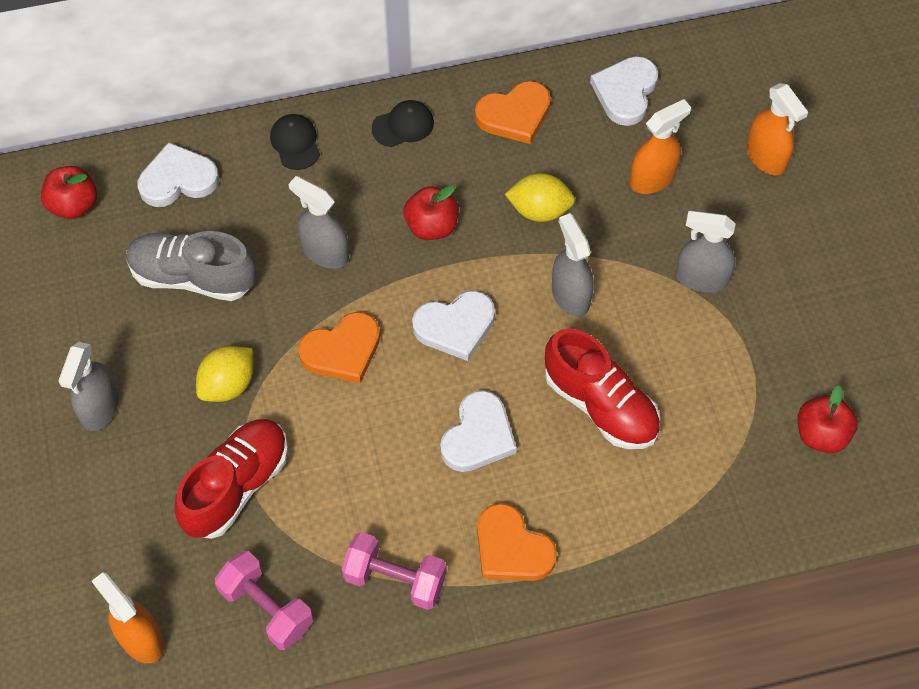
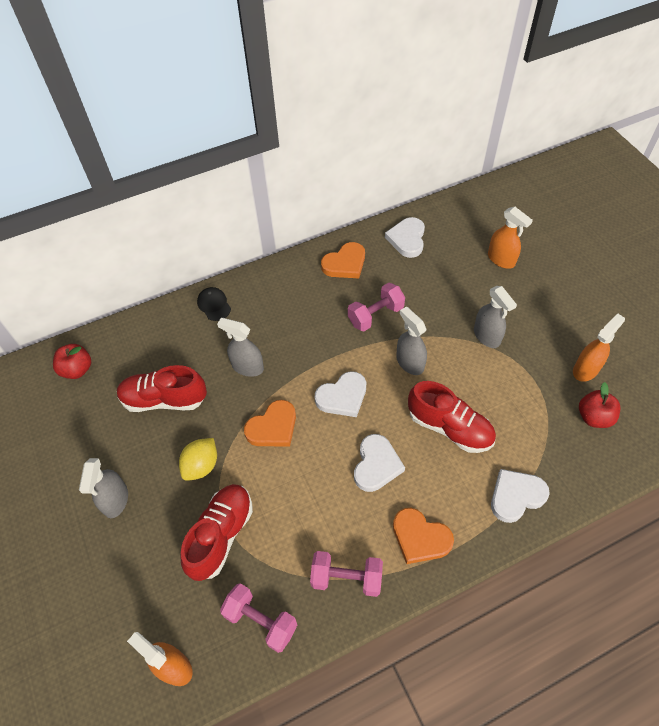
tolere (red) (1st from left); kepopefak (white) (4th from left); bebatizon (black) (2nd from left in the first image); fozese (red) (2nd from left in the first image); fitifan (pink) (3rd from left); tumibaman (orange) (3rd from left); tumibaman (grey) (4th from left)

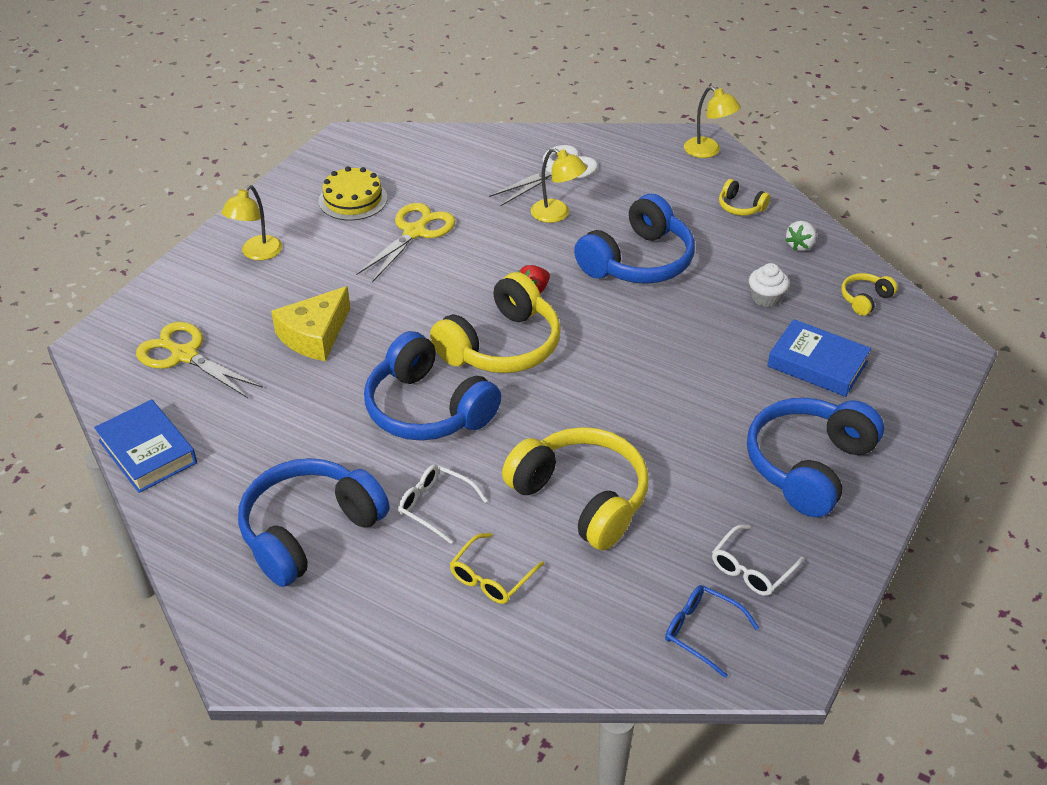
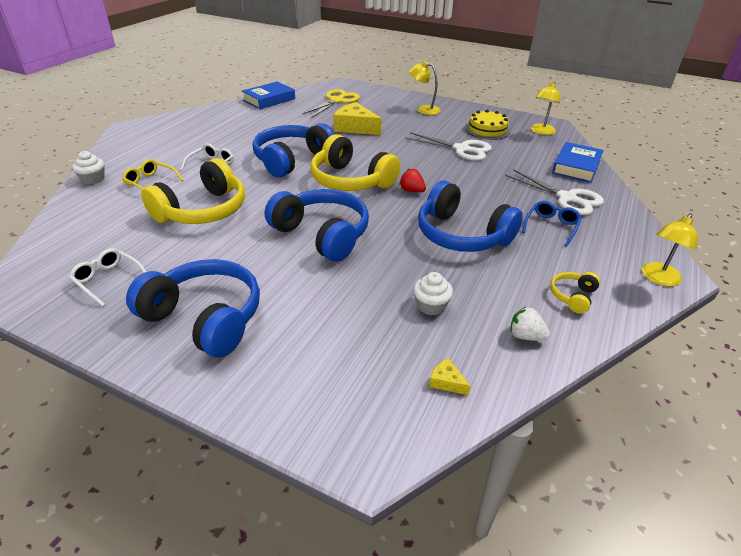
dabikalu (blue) (3rd from left); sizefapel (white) (1st from left); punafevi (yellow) (2nd from left); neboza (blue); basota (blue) (2nd from left); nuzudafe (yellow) (2nd from left); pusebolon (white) (1st from left)

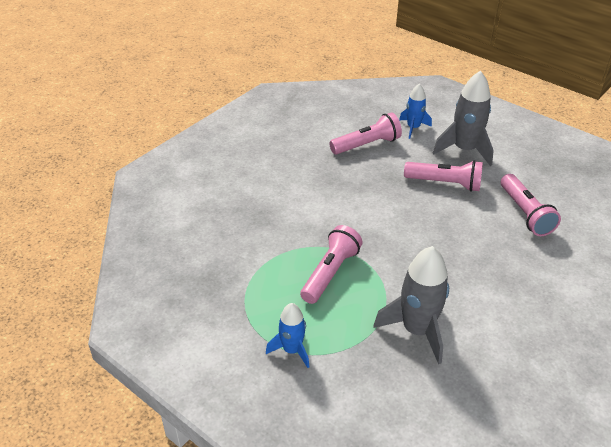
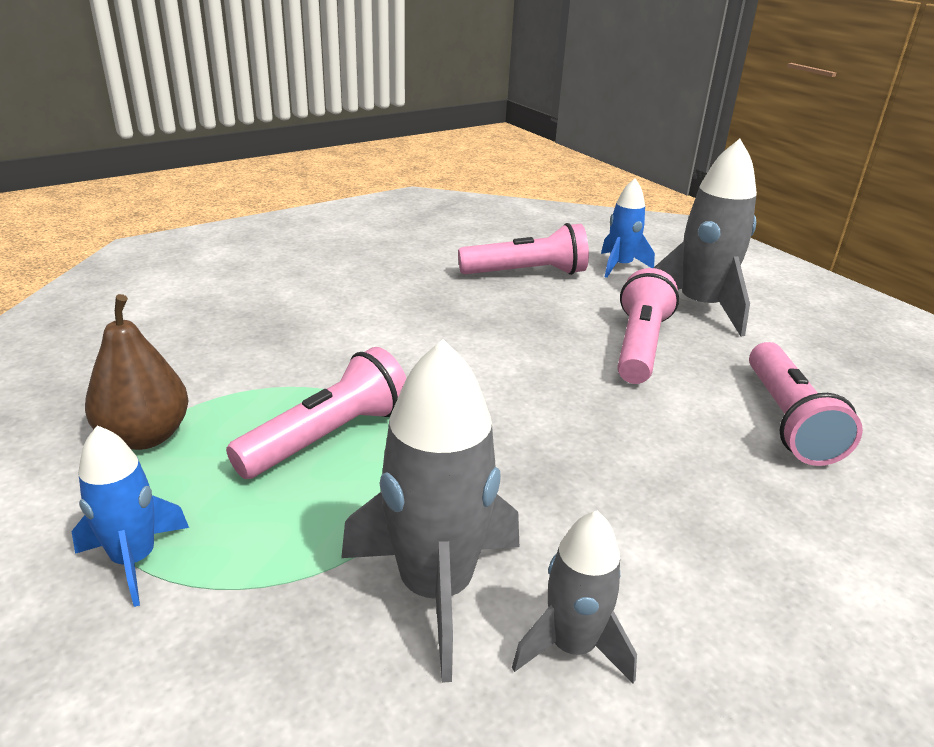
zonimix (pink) (3rd from left); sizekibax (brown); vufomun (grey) (2nd from left)

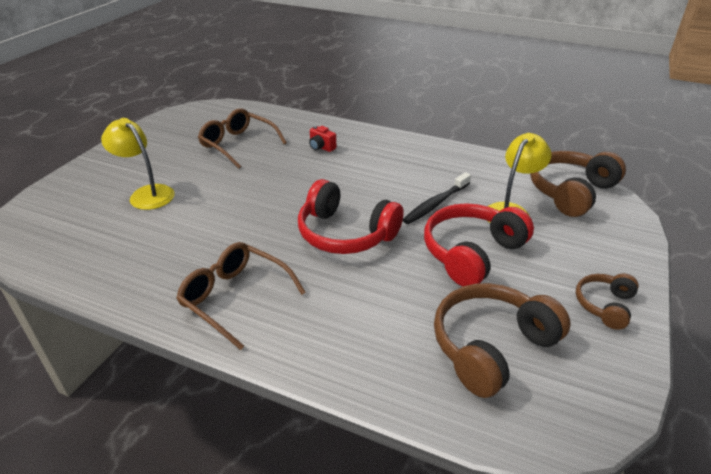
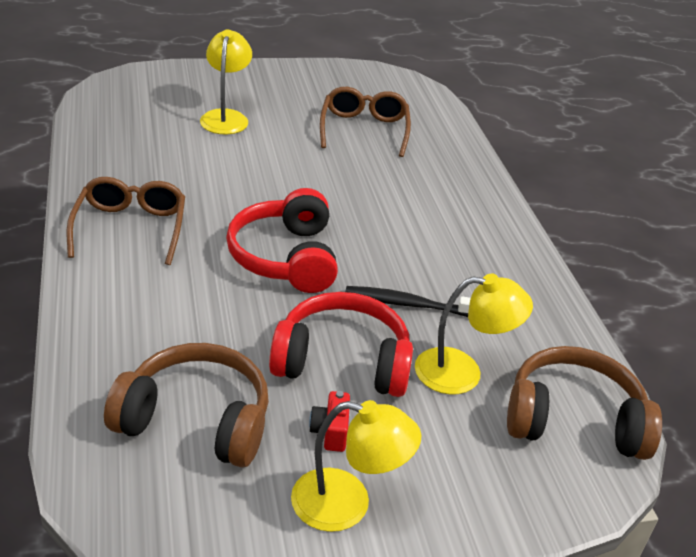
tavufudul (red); punafevi (yellow) (2nd from left)

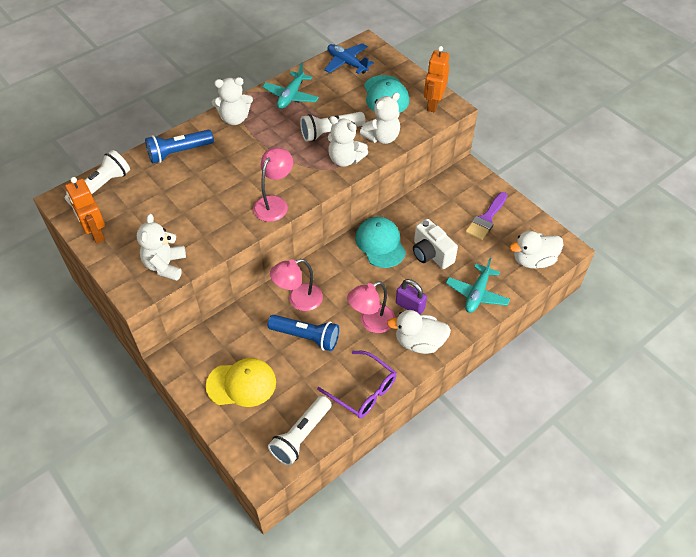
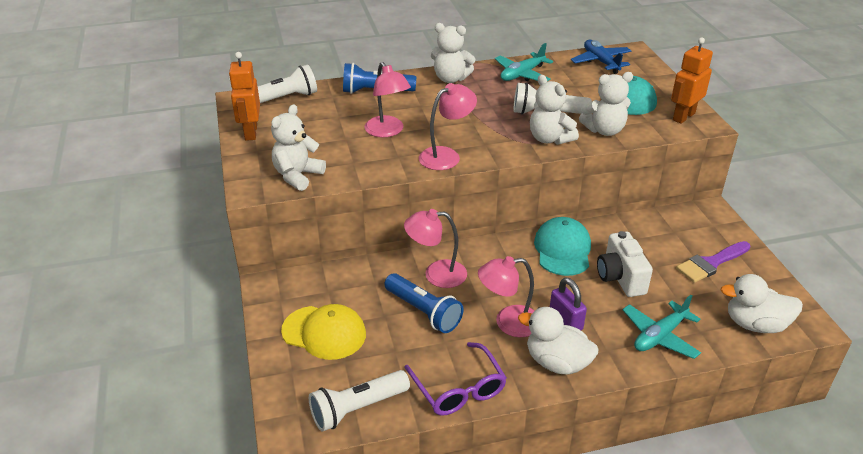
punafevi (pink) (1st from left)

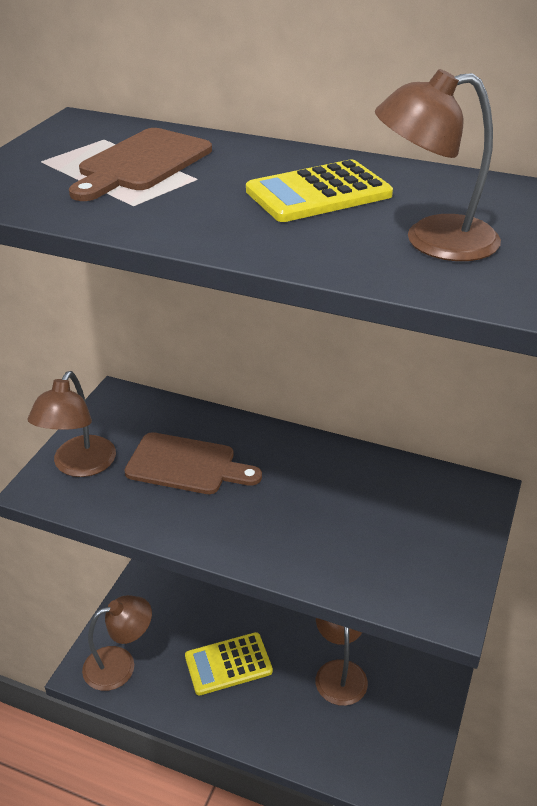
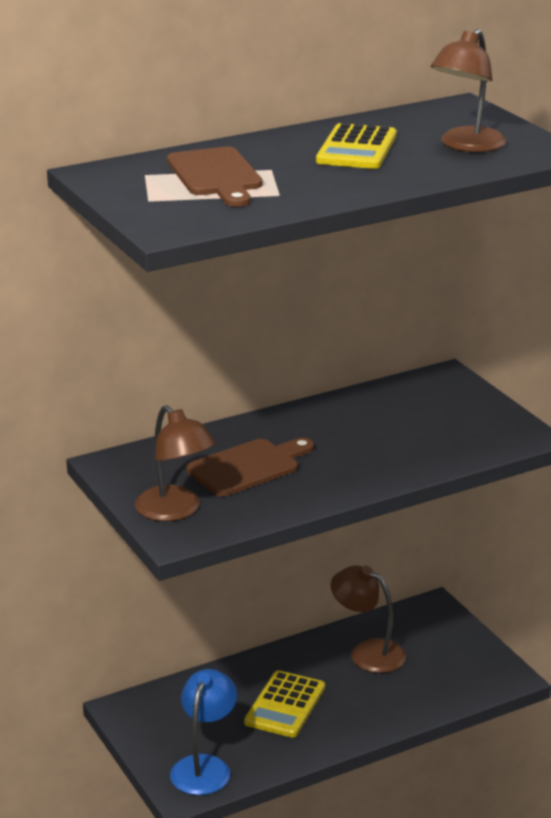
punafevi (blue)

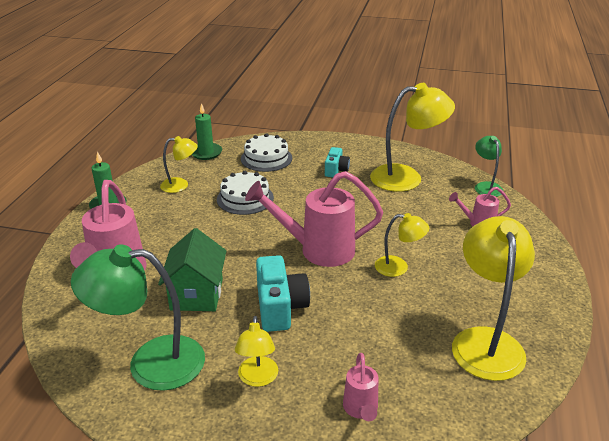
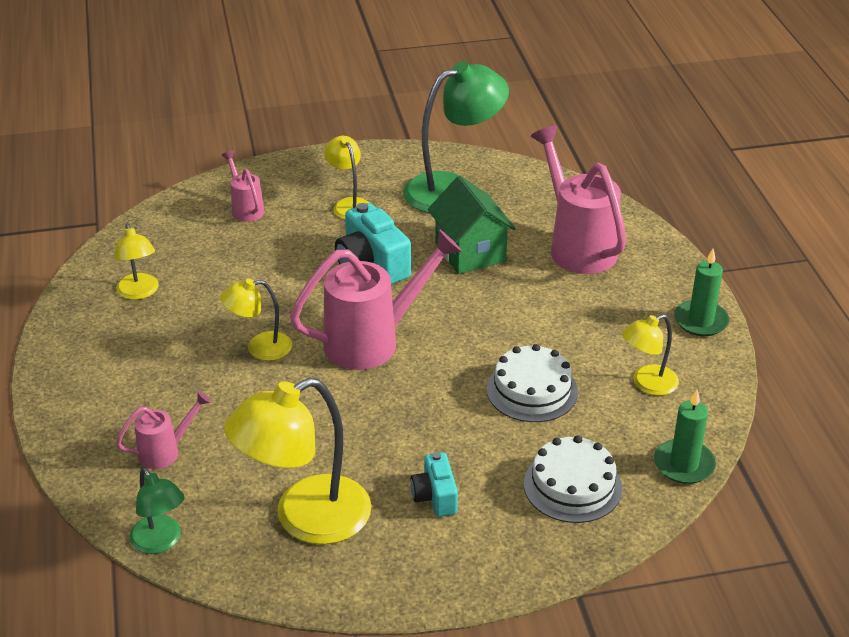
punafevi (yellow) (1st from left)

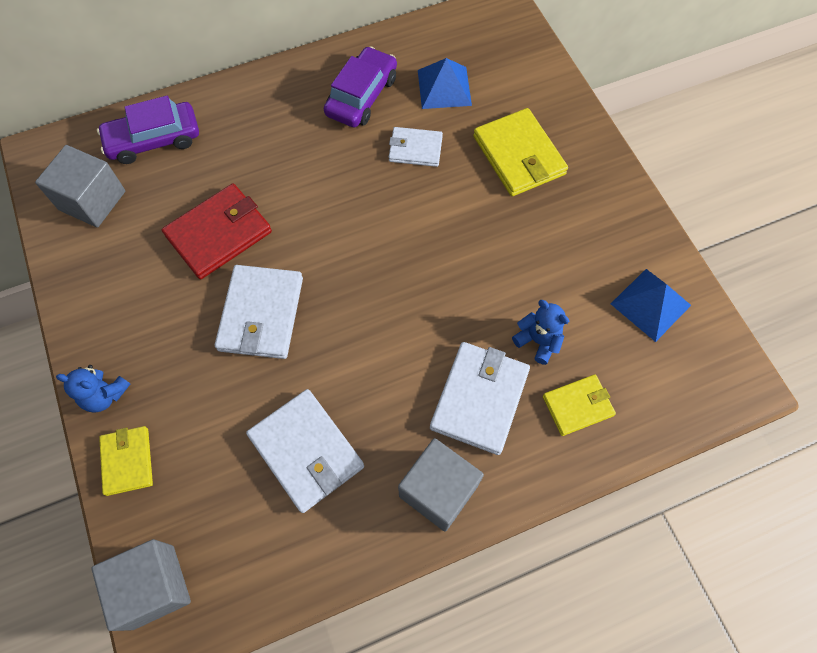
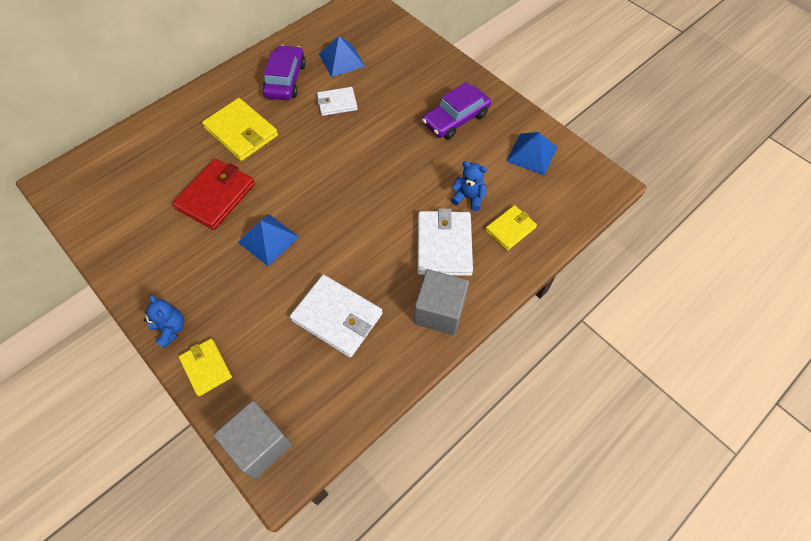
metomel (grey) (1st from left in the first image); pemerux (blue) (1st from left); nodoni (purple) (2nd from left); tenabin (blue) (1st from left); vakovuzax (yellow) (2nd from left)

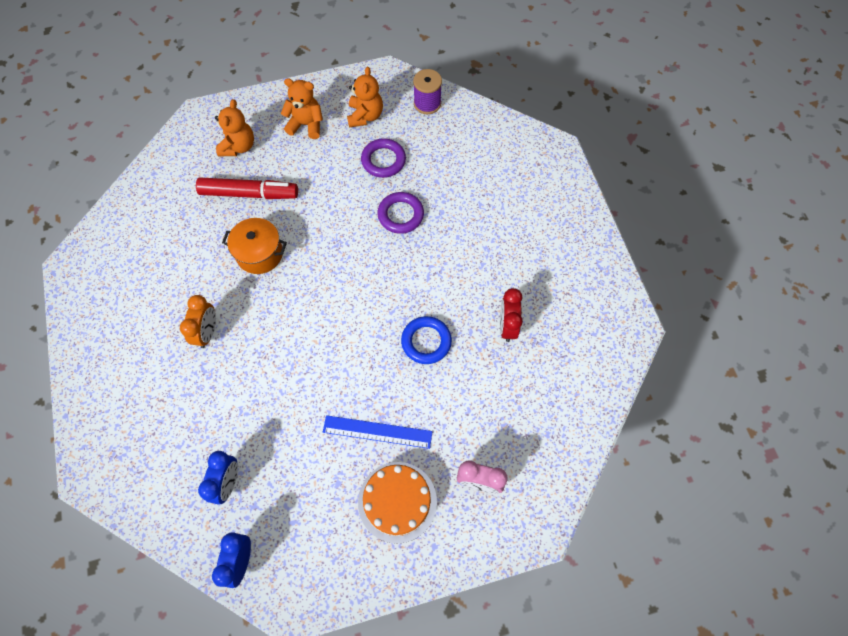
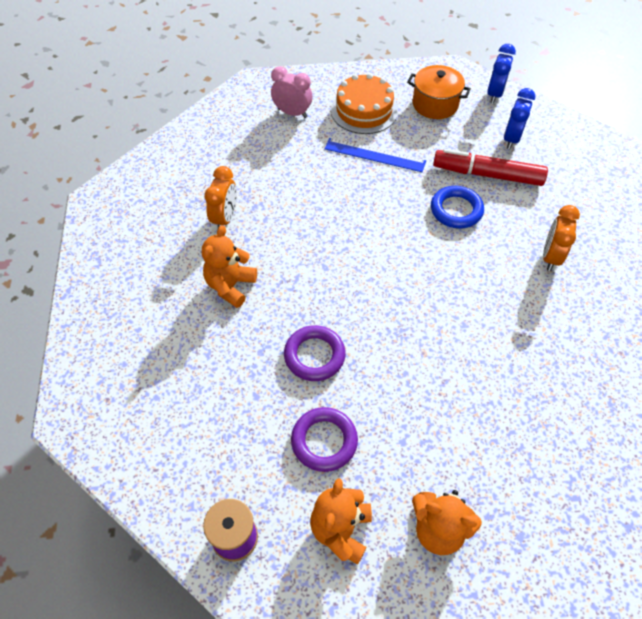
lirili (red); pemerux (orange) (1st from left); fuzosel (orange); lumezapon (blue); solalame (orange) (1st from left)

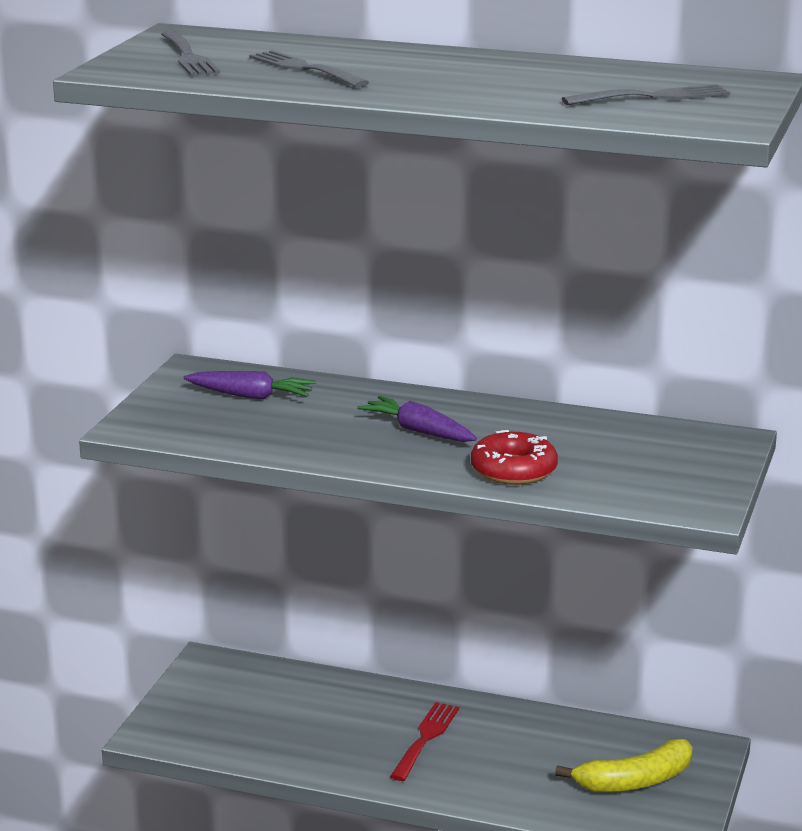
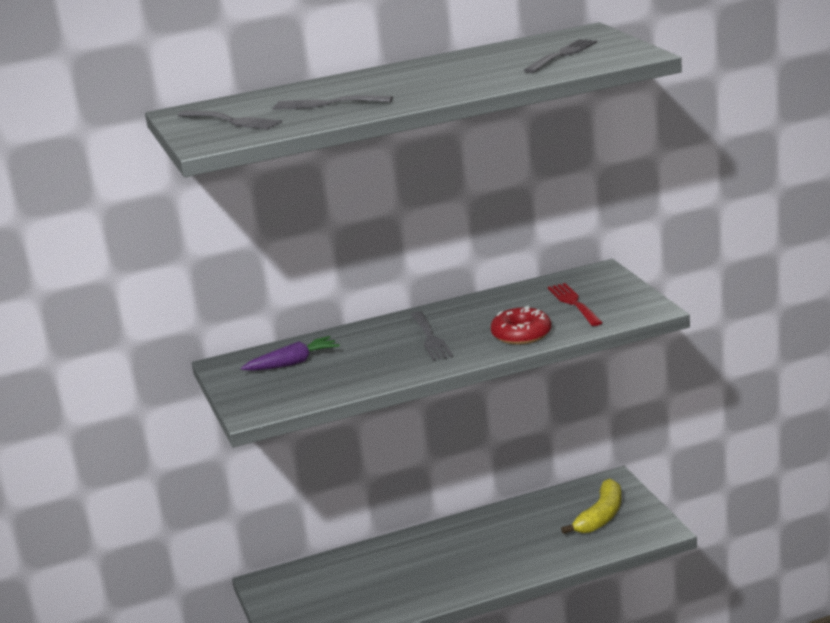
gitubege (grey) (3rd from left); gitubege (red)

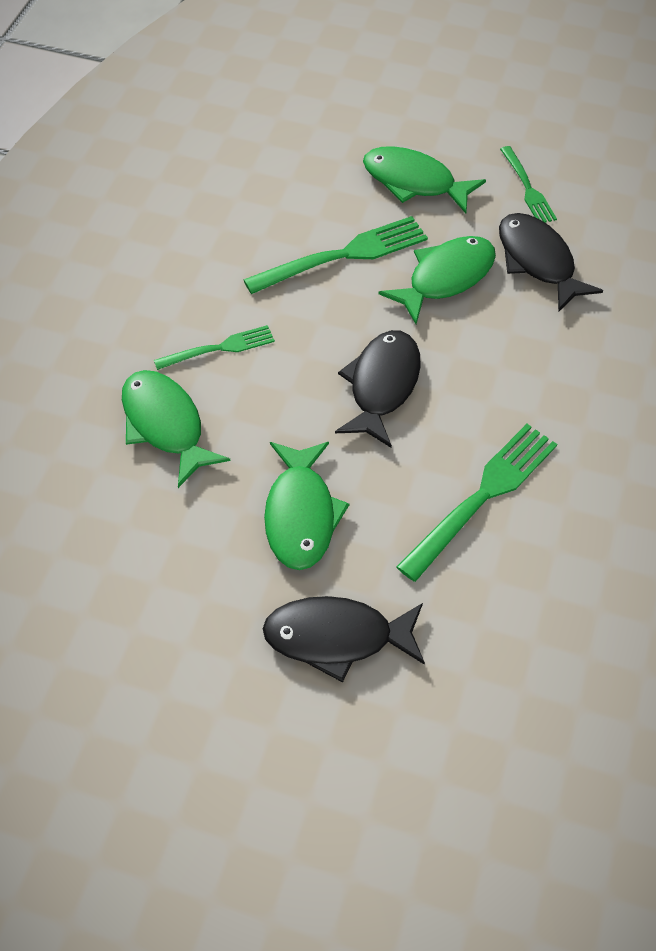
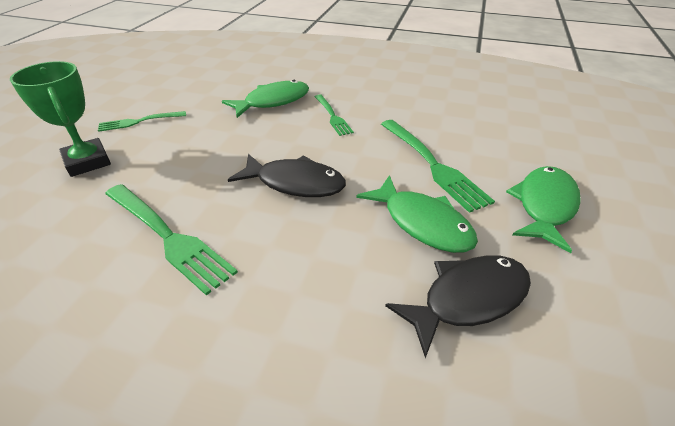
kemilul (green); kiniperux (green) (2nd from left in the first image); gitubege (green) (1st from left)

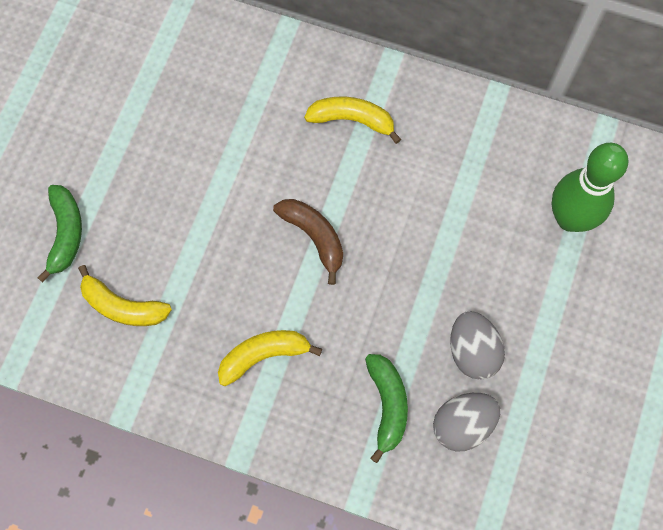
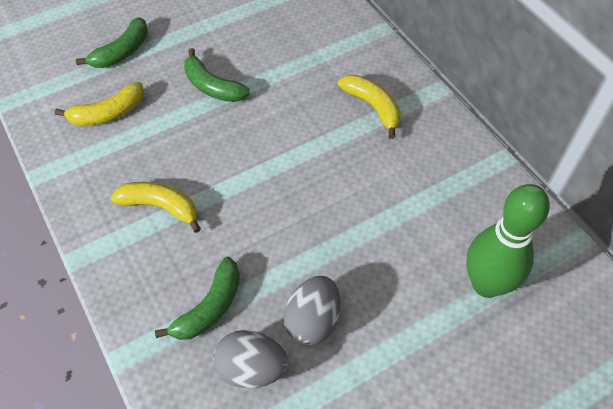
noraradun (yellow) (1st from left); noraradun (brown); noraradun (green) (3rd from left)

